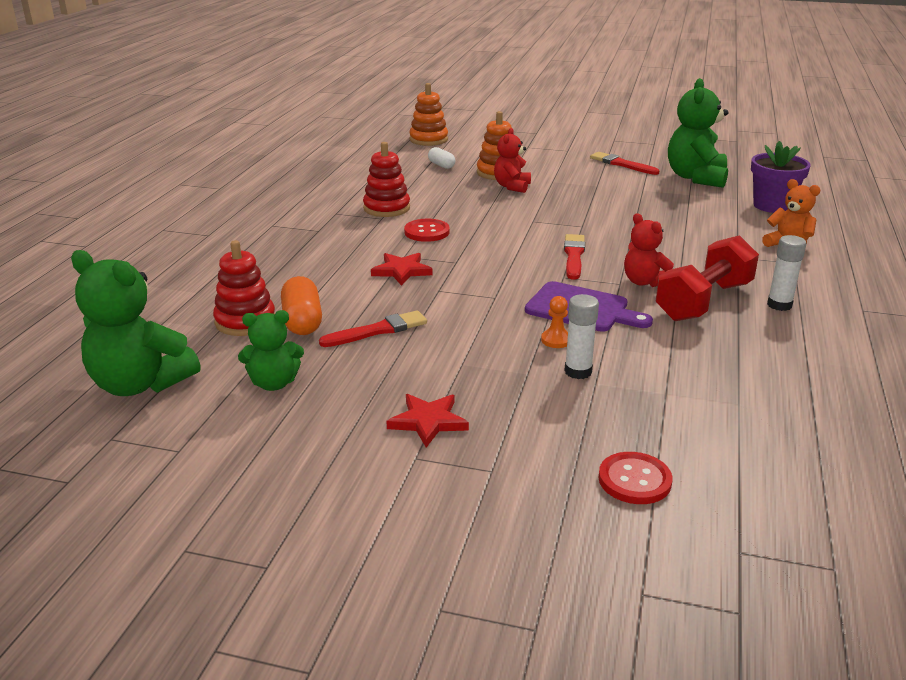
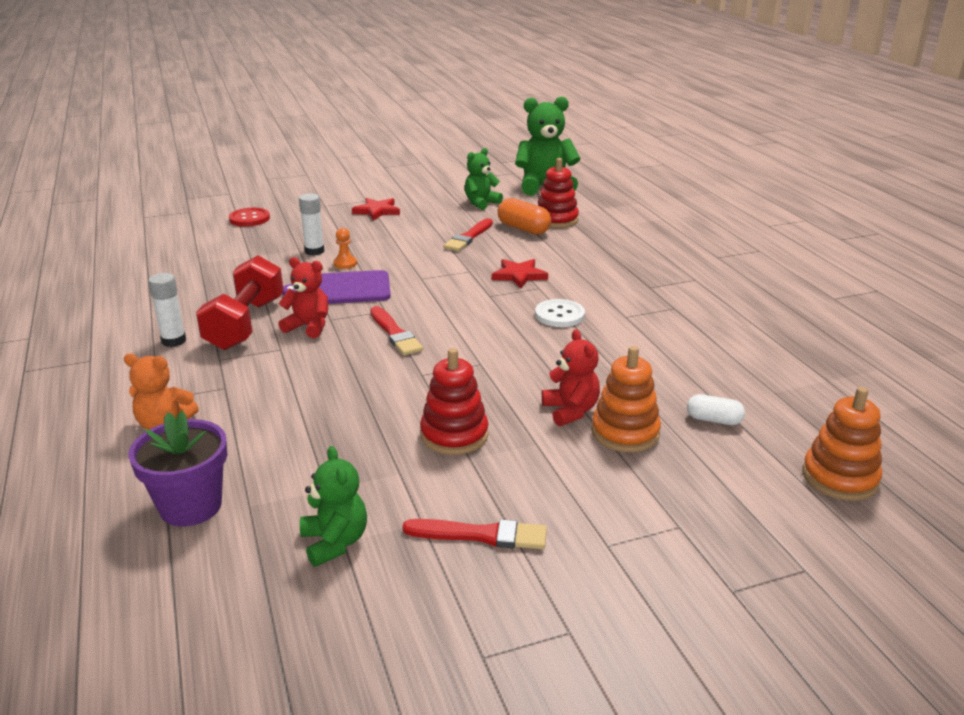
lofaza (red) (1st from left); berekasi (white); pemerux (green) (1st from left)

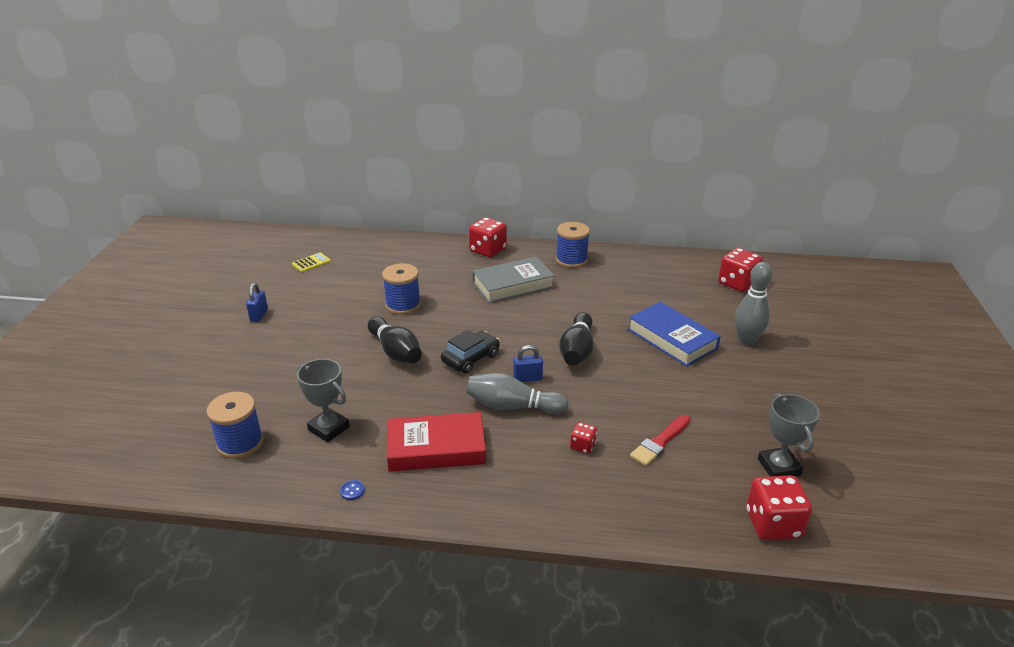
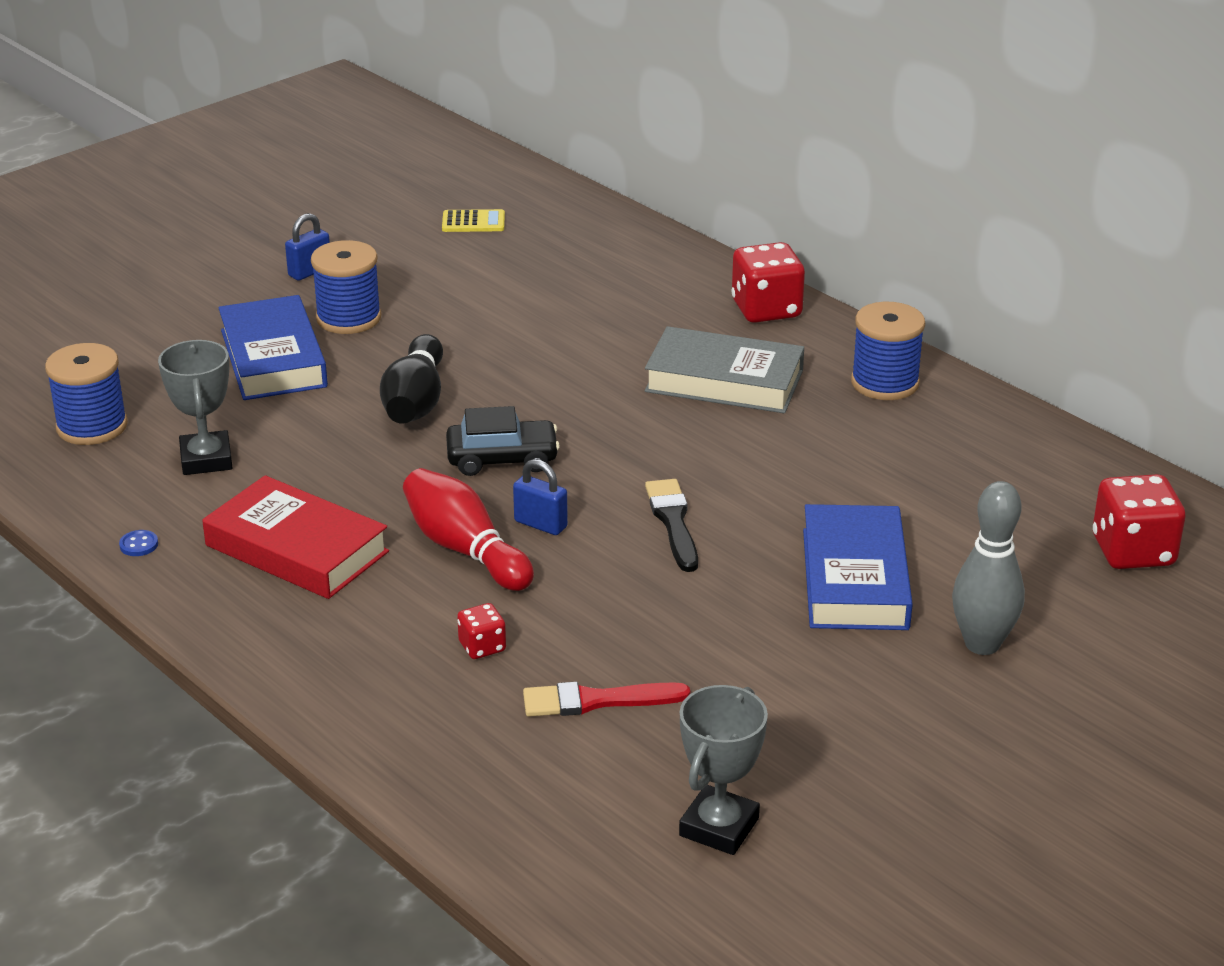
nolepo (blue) (2nd from left); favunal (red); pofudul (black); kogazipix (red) (4th from left in the first image); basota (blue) (1st from left)

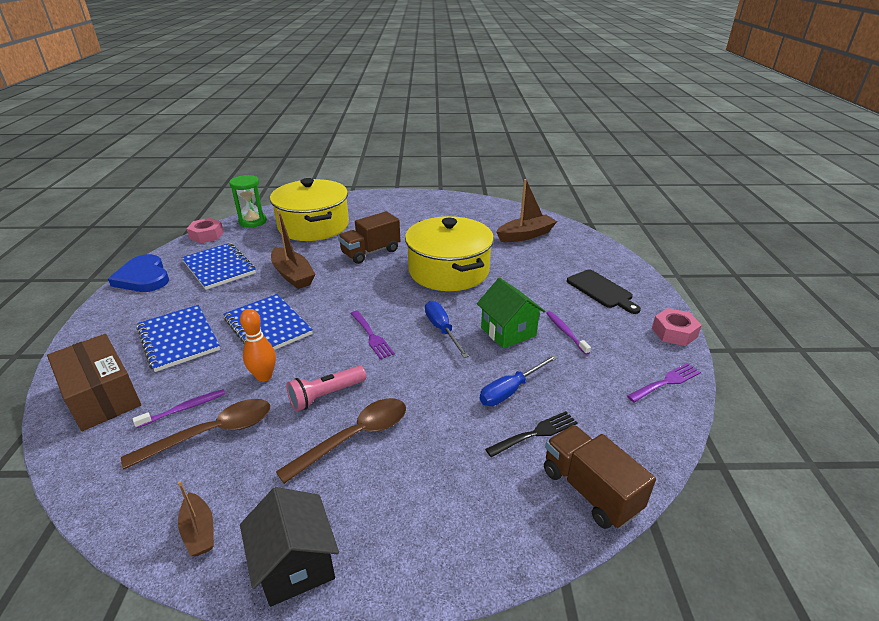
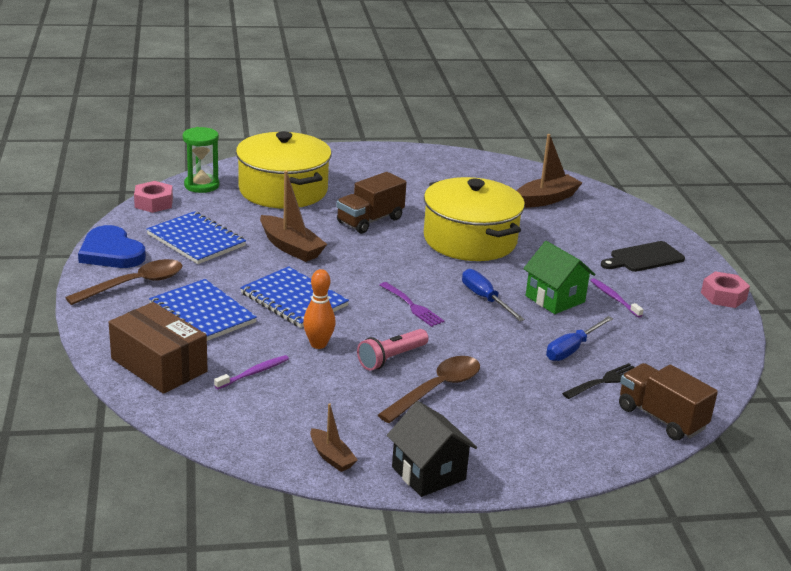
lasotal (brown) (1st from left); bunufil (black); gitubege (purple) (2nd from left in the first image)

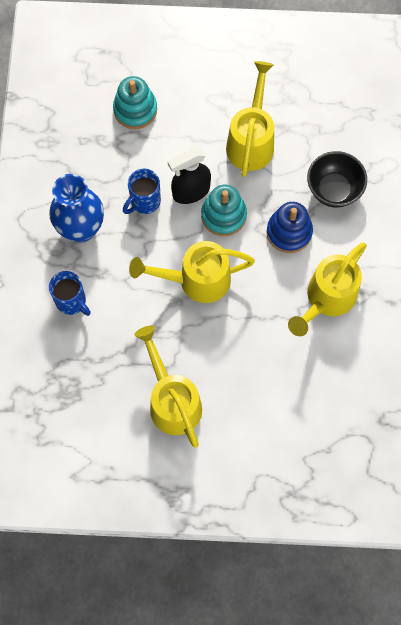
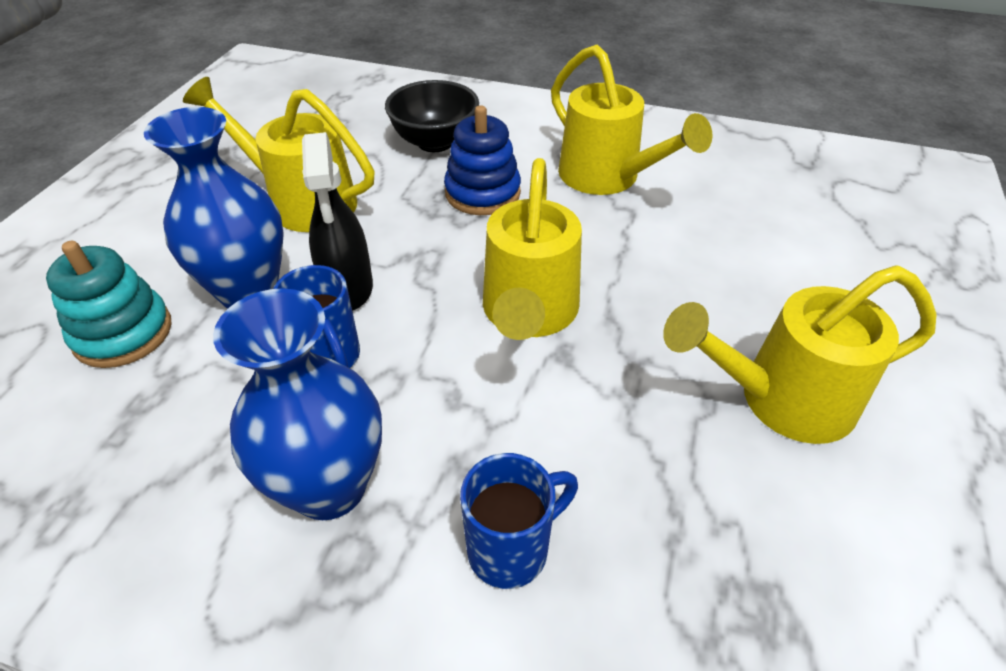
lofaza (turquoise) (2nd from left in the first image); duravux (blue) (1st from left)

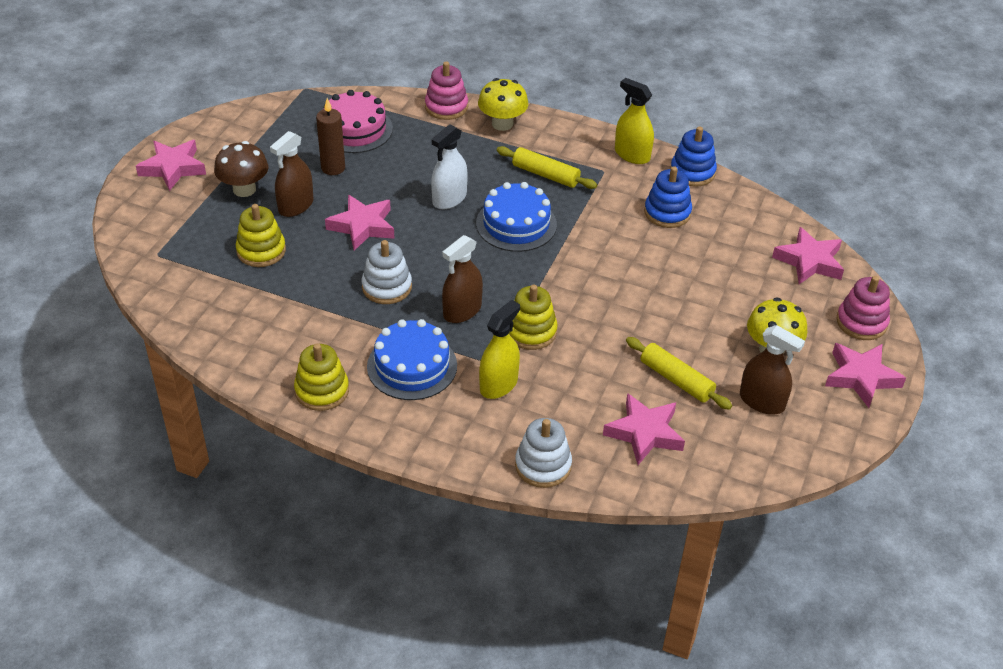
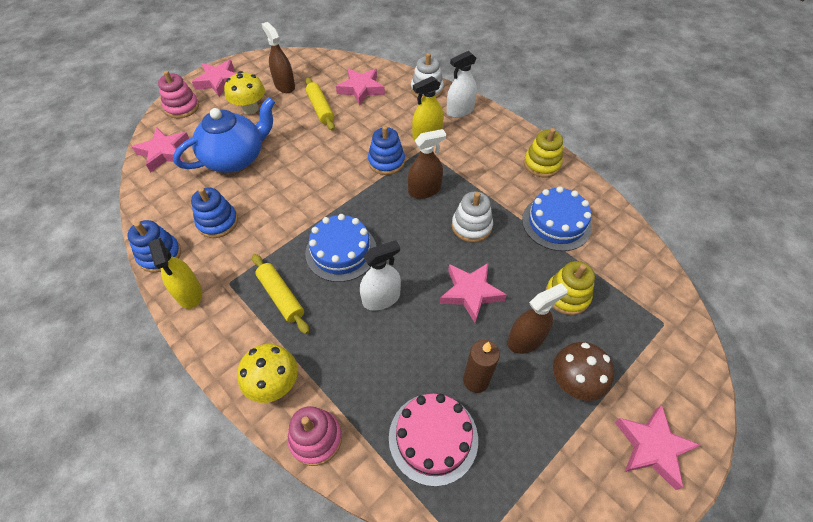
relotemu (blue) (2nd from left); lofaza (blue) (3rd from left); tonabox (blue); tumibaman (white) (2nd from left)

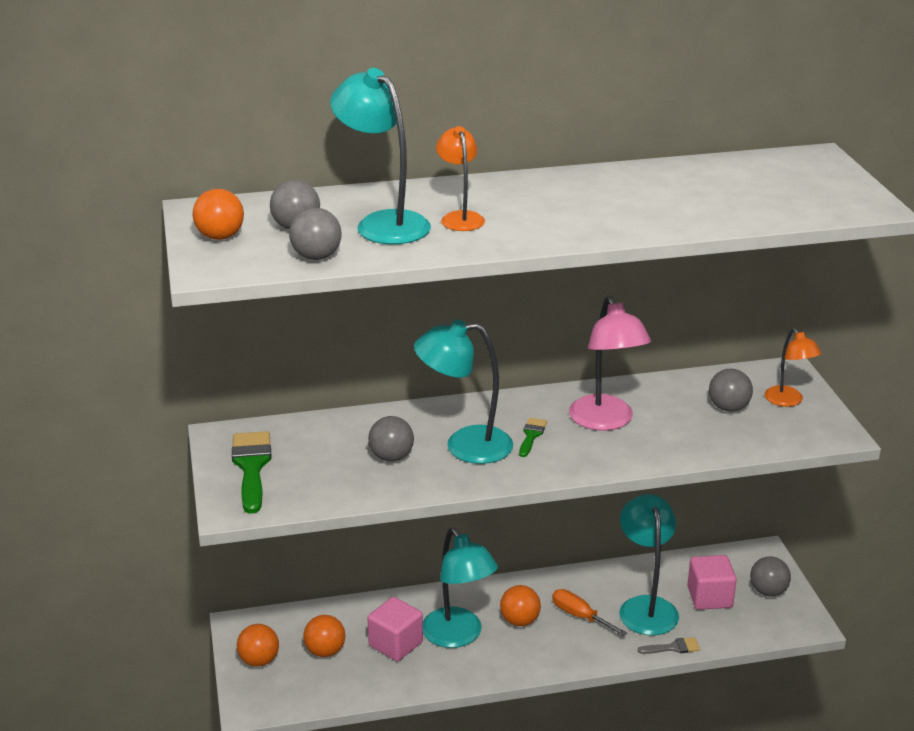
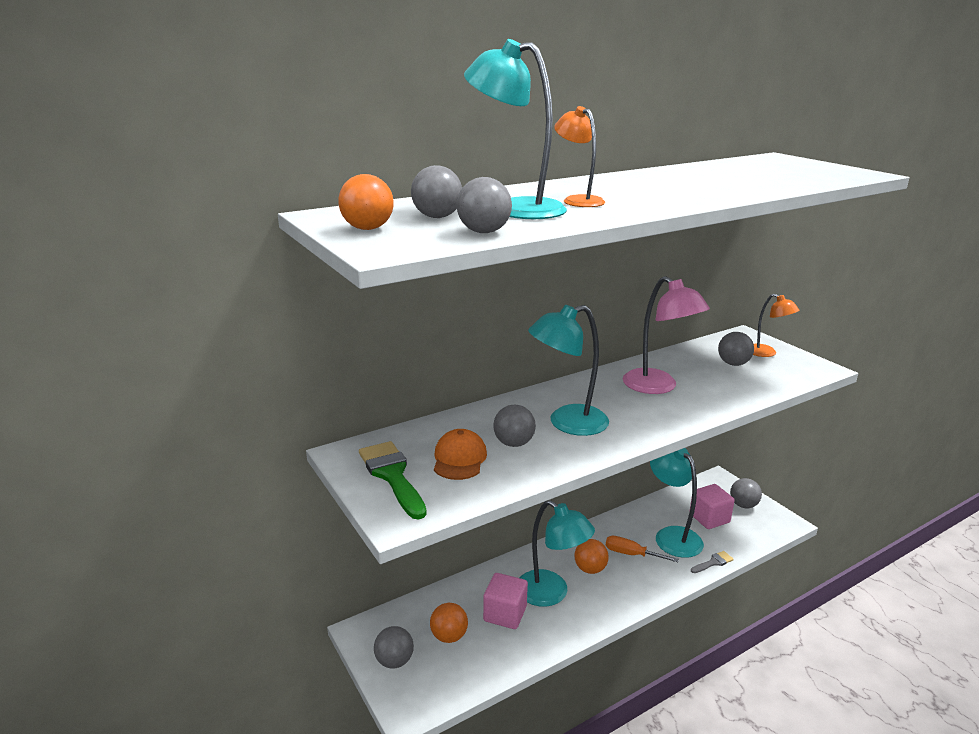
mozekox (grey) (1st from left); pofudul (green) (2nd from left in the first image); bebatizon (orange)

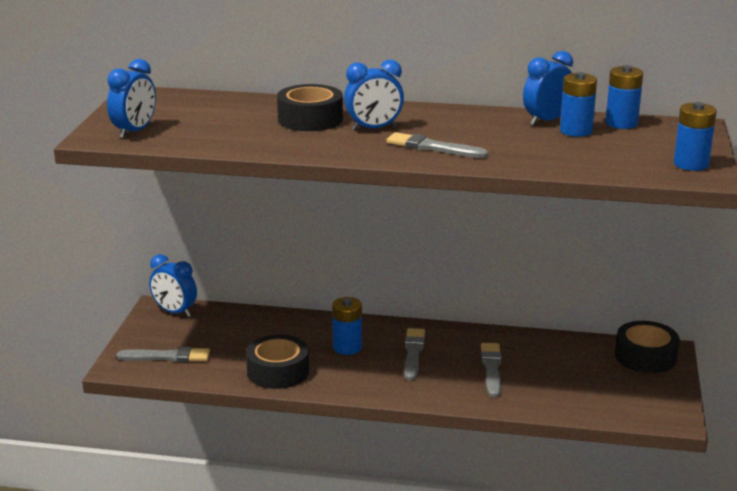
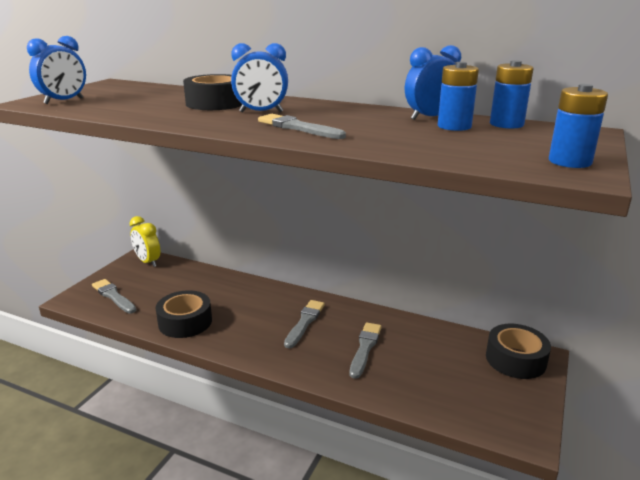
pofudul (grey) (1st from left); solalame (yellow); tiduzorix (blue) (1st from left in the first image)

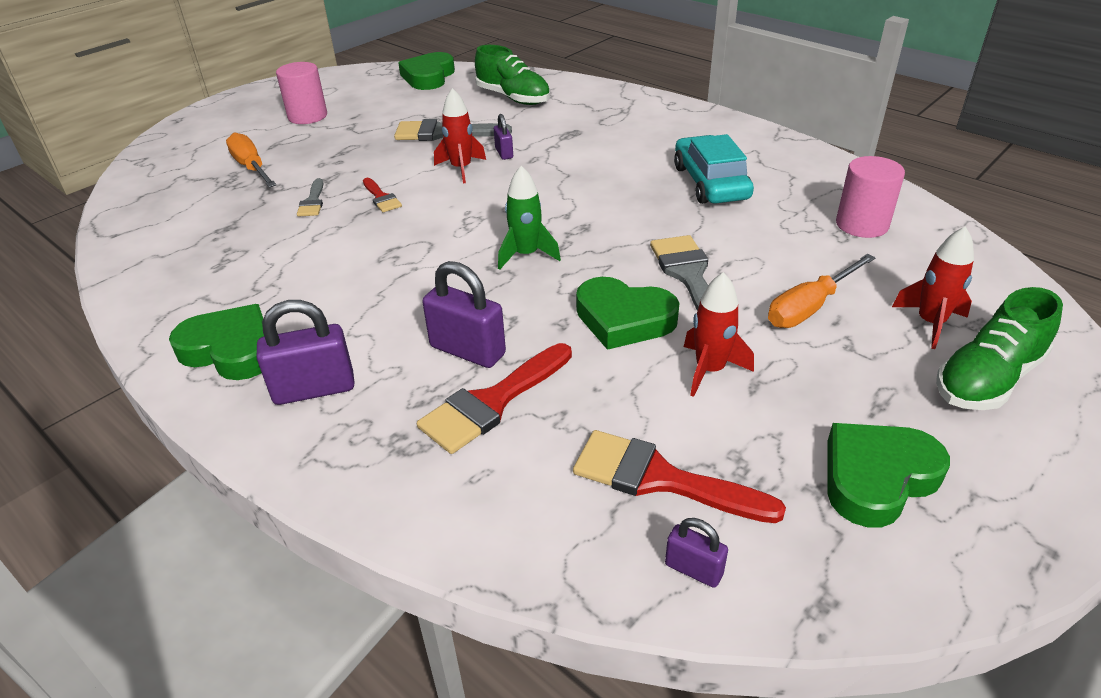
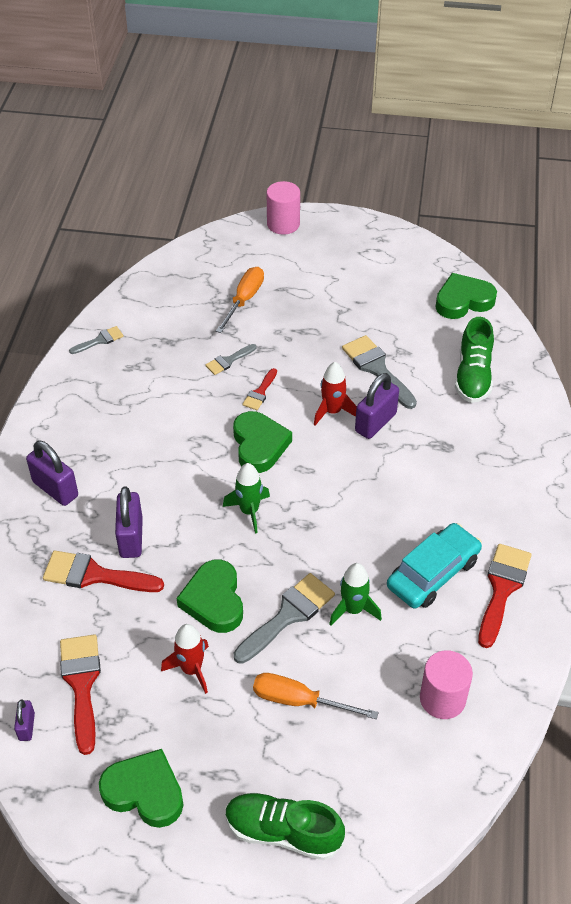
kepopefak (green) (3rd from left); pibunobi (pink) (1st from left); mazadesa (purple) (4th from left); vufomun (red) (3rd from left in the first image); pofudul (grey) (1st from left); vufomun (green) (2nd from left); pofudul (red) (4th from left)

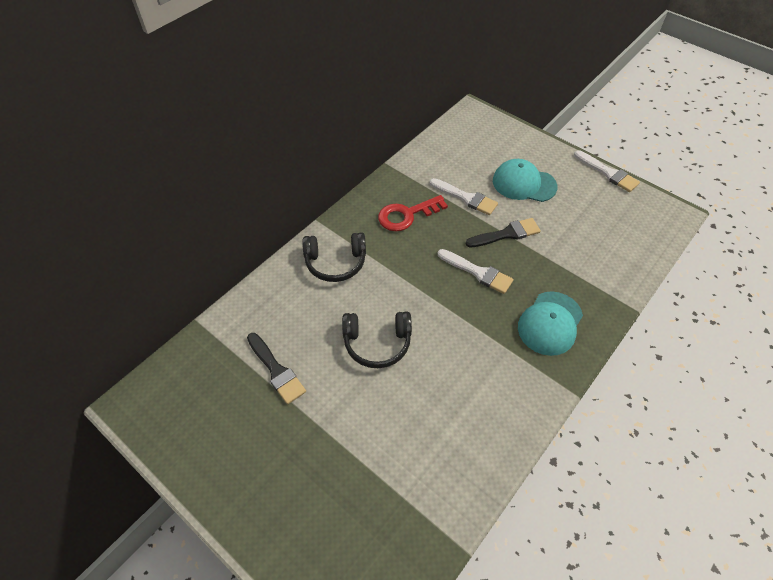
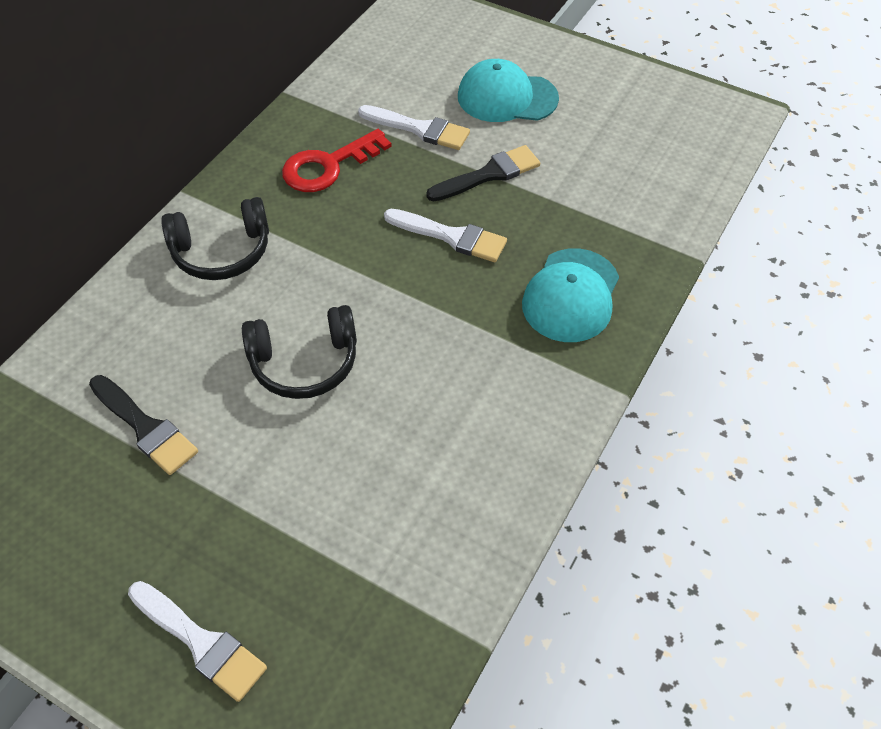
pofudul (white) (1st from left)

